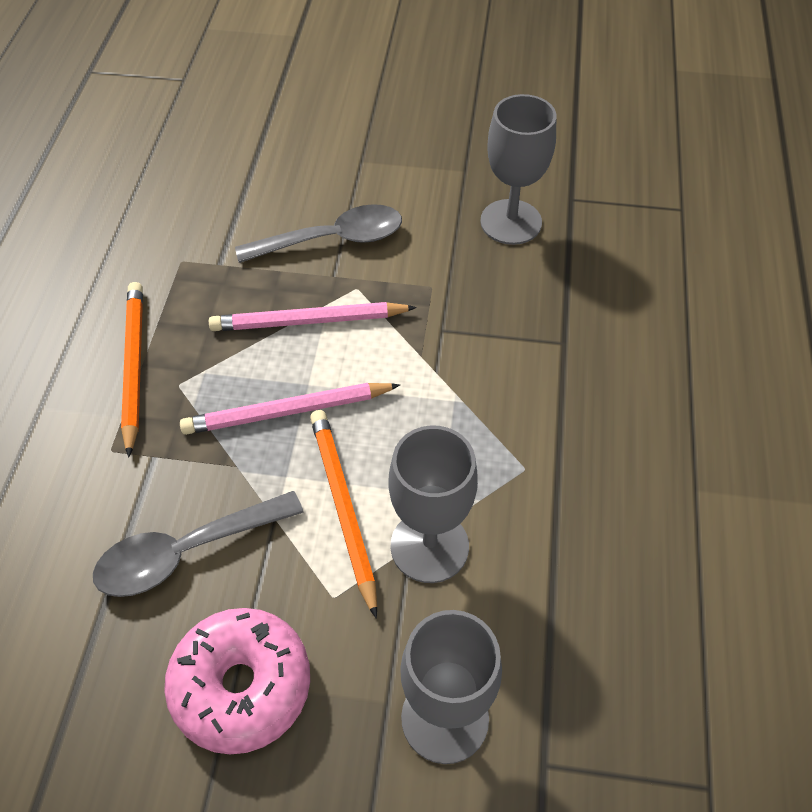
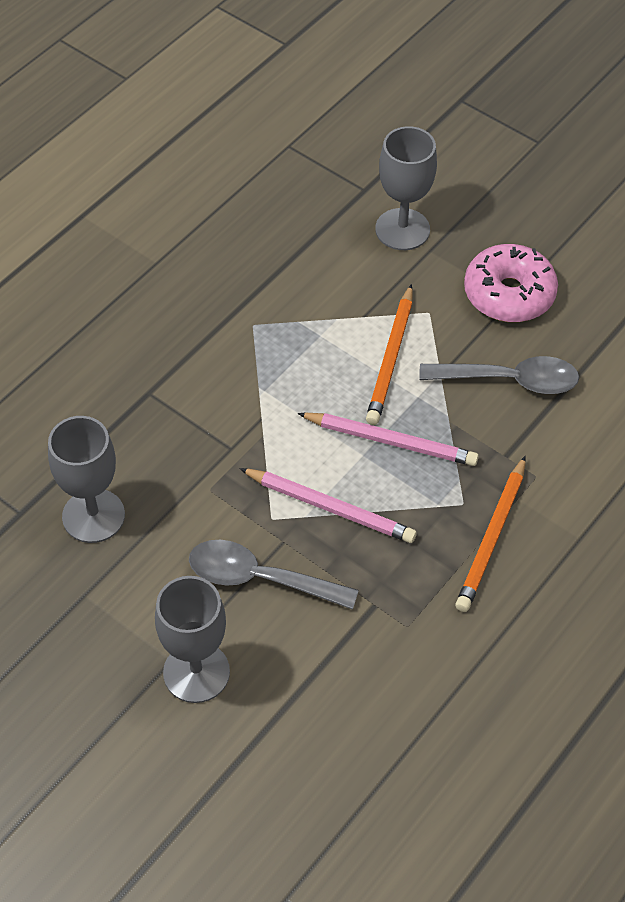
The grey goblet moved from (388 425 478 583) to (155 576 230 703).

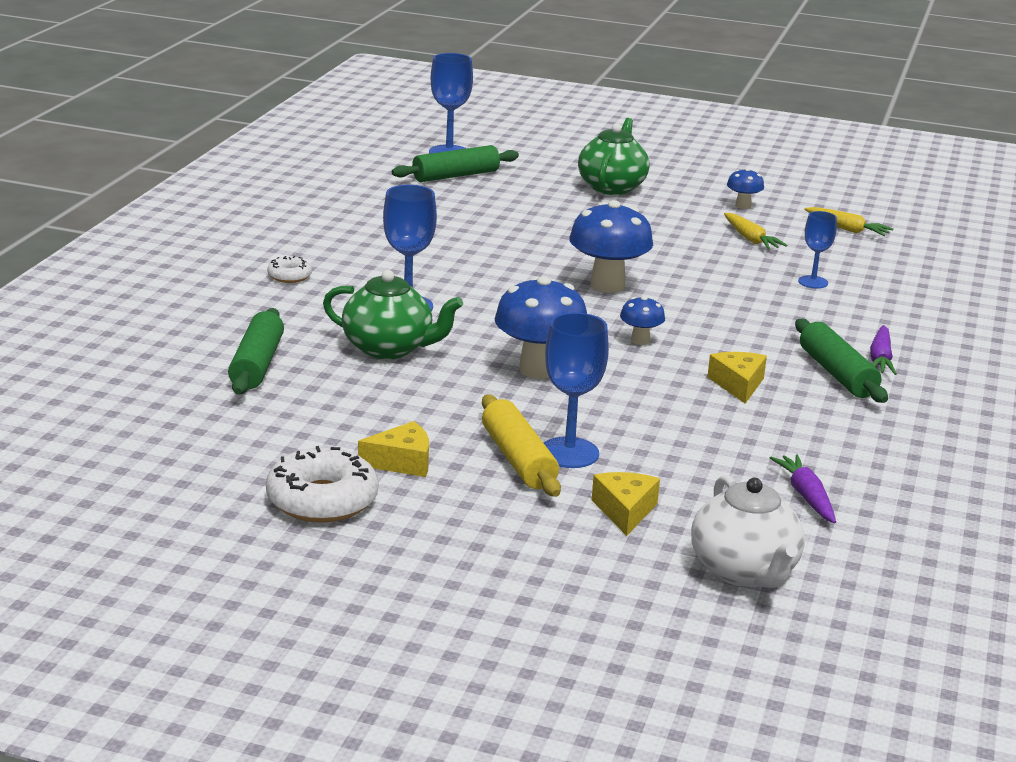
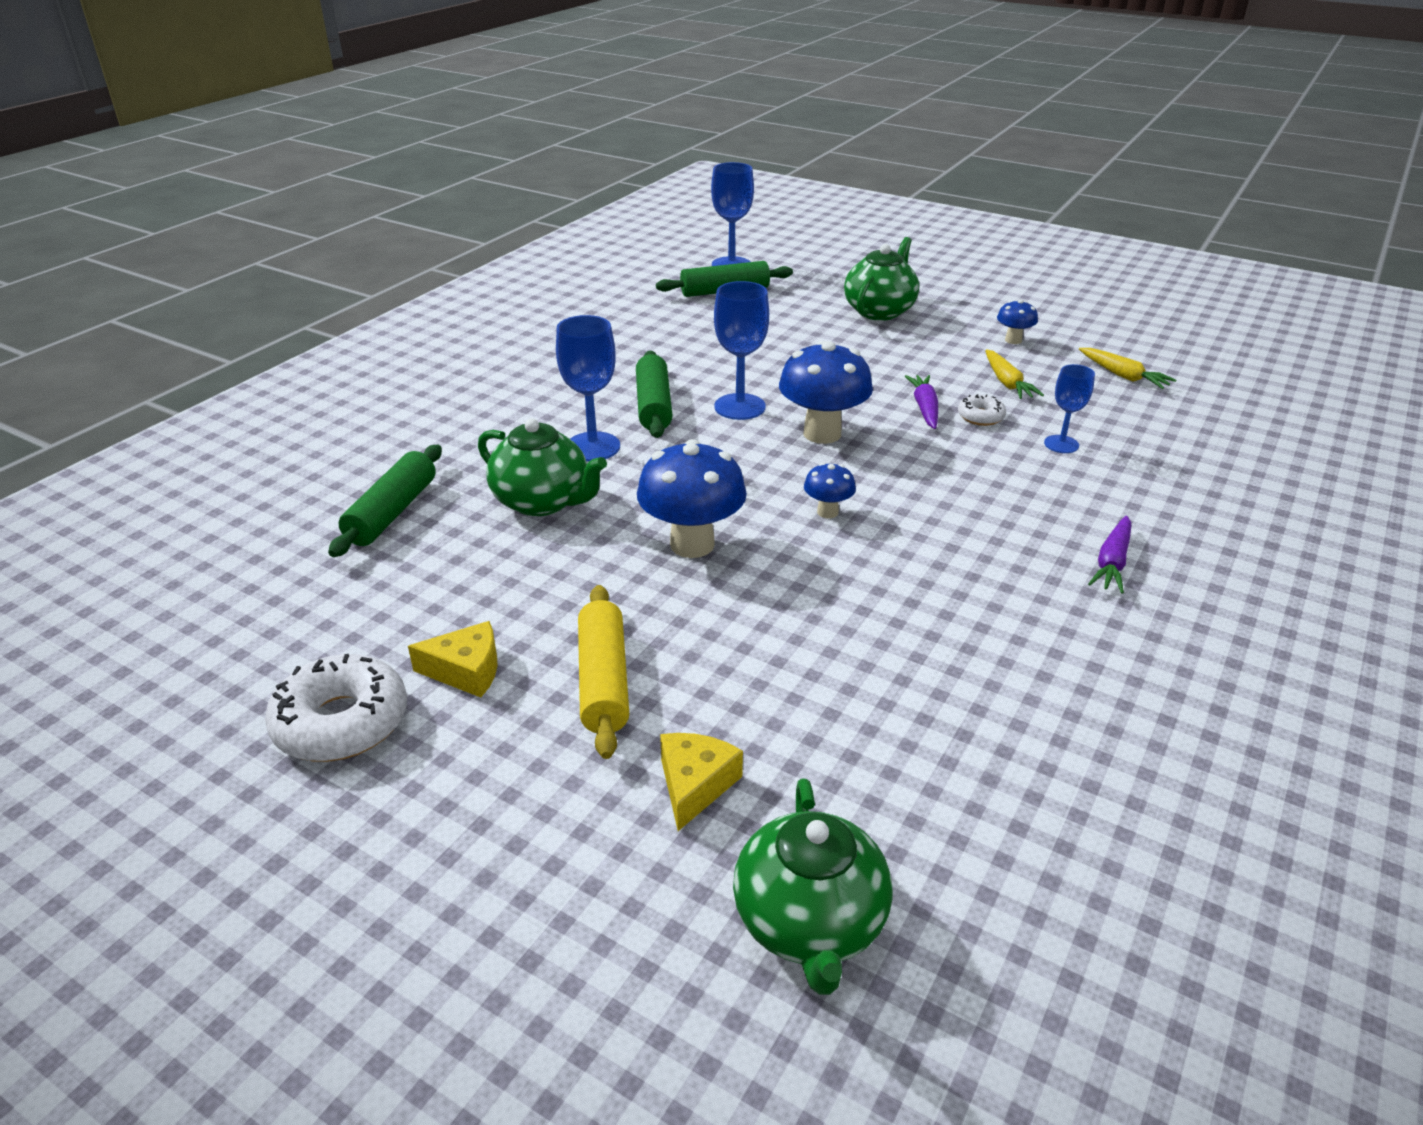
The emerald pastry roller moved from (795 319 888 403) to (636 351 673 438). The cobalt goblet moved from (544 313 609 468) to (714 281 769 420). The pure white tea pot at (691 475 805 588) became the emerald tea pot at (733 779 893 995). The violet carrot moved from (770 454 836 523) to (905 375 938 429). The pure white doughnut moved from (267 256 312 283) to (958 394 1006 426). The yellow cheese at (707 352 767 404) disappeared.

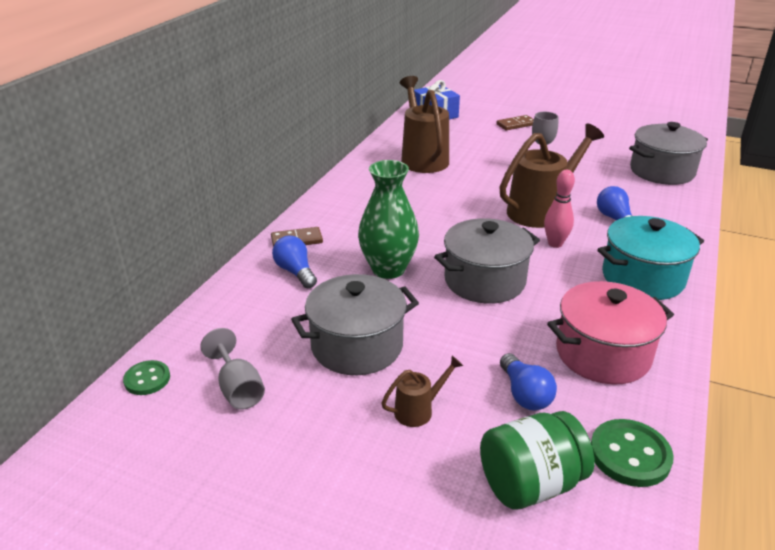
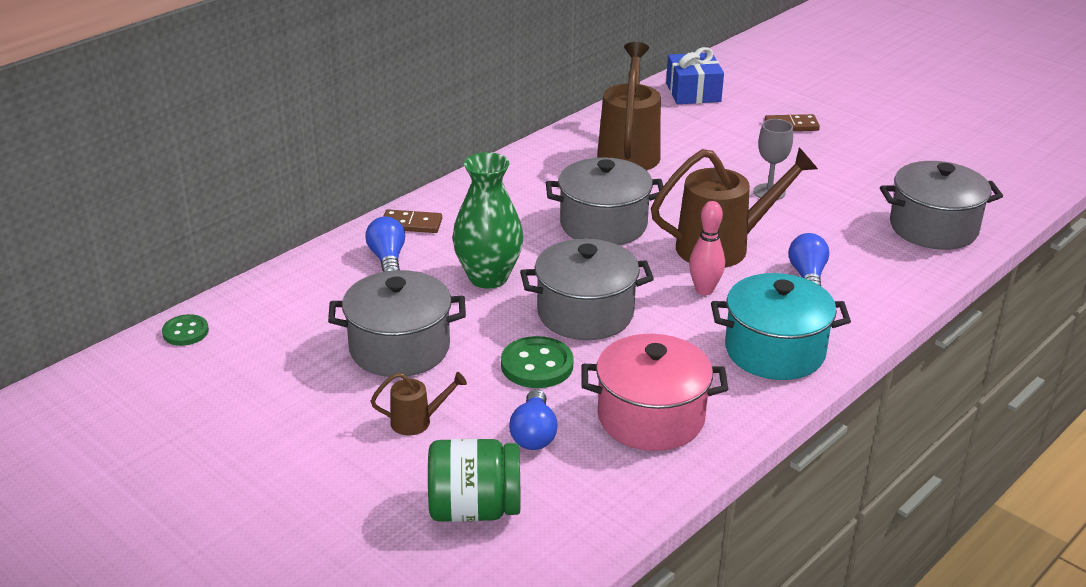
The emerald sewing button moved from (591 419 674 487) to (501 336 574 388). The grey cooking pot at (546 157 663 245) appeared. The grey goblet at (200 328 265 410) disappeared.

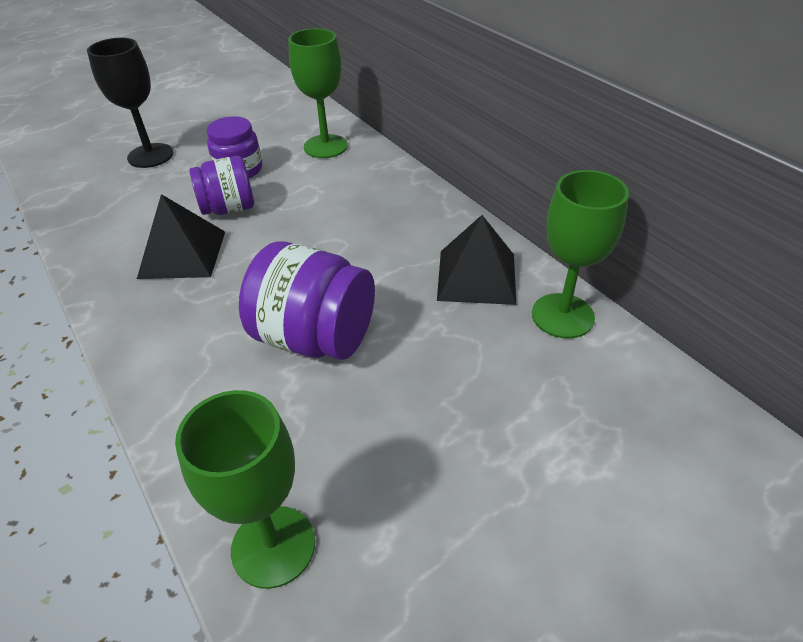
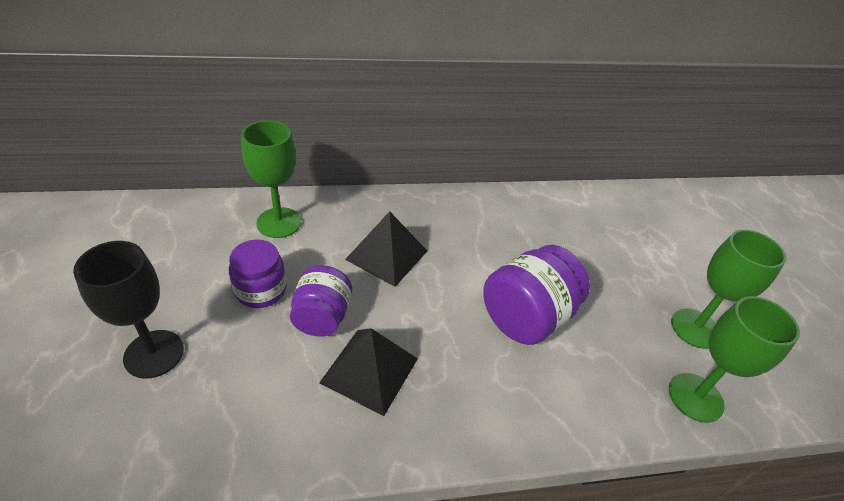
The jet-black solid pyramid moved from (437 215 516 305) to (345 211 427 287). The emerald goblet moved from (532 170 629 339) to (671 230 786 349).

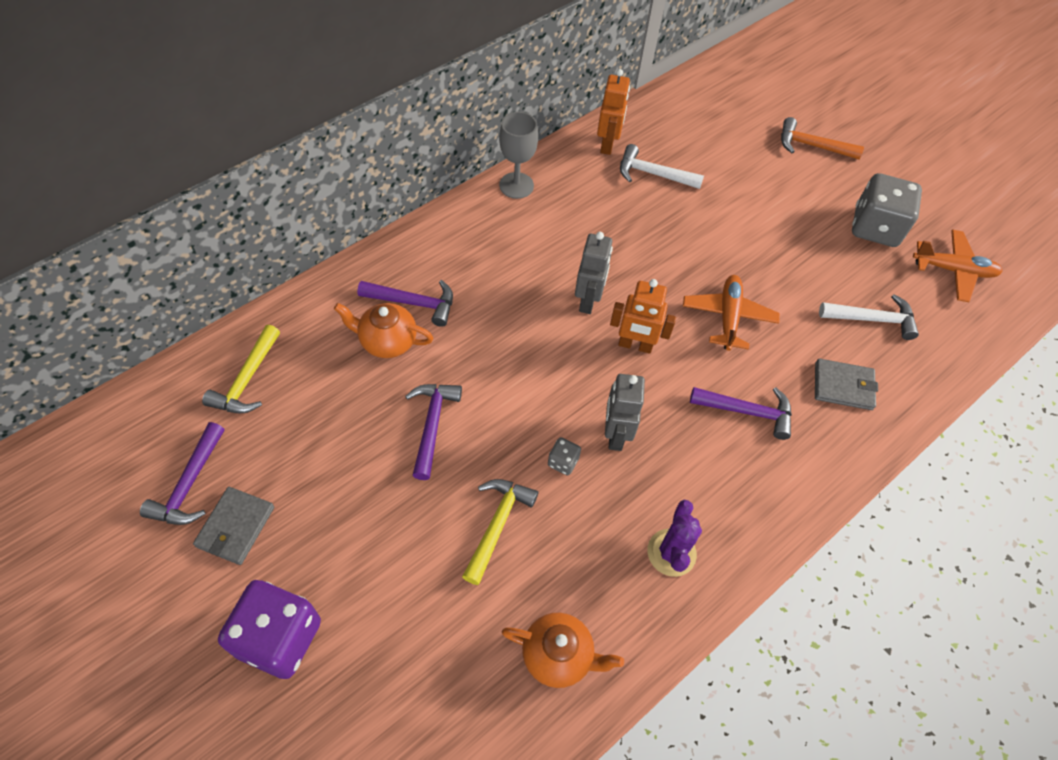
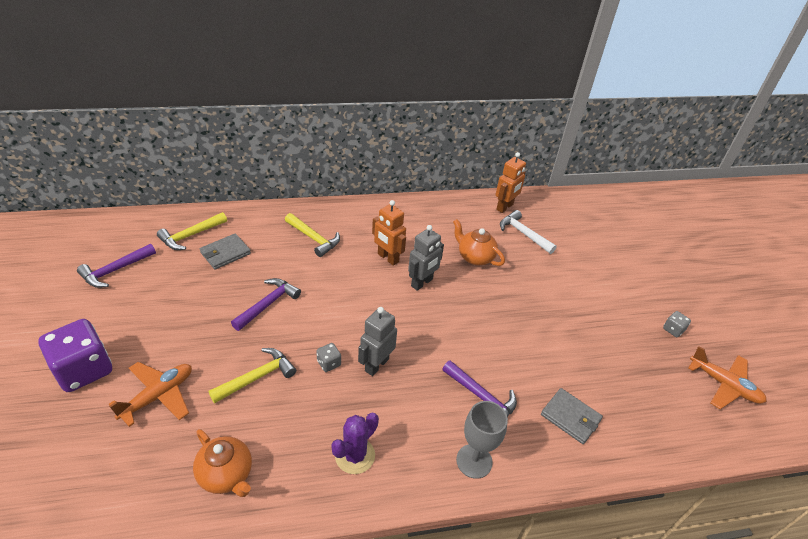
The orange toy plane moved from (683 275 780 351) to (109 362 192 427). The grey billfold moved from (193 487 274 565) to (200 233 251 269). The violet claw hammer at (357 280 453 327) became the yellow claw hammer at (285 213 340 257). The orange toy robot moved from (610 279 676 354) to (372 200 406 266). The orange tea pot moved from (334 303 433 358) to (453 219 505 266). The grey goblet moved from (499 112 538 199) to (456 401 508 479). The grey dice at (852 173 922 247) changed to 0.43 times the size. The orange claw hammer at (781 117 864 159) disappeared. The pure white claw hammer at (819 294 919 340) disappeared.

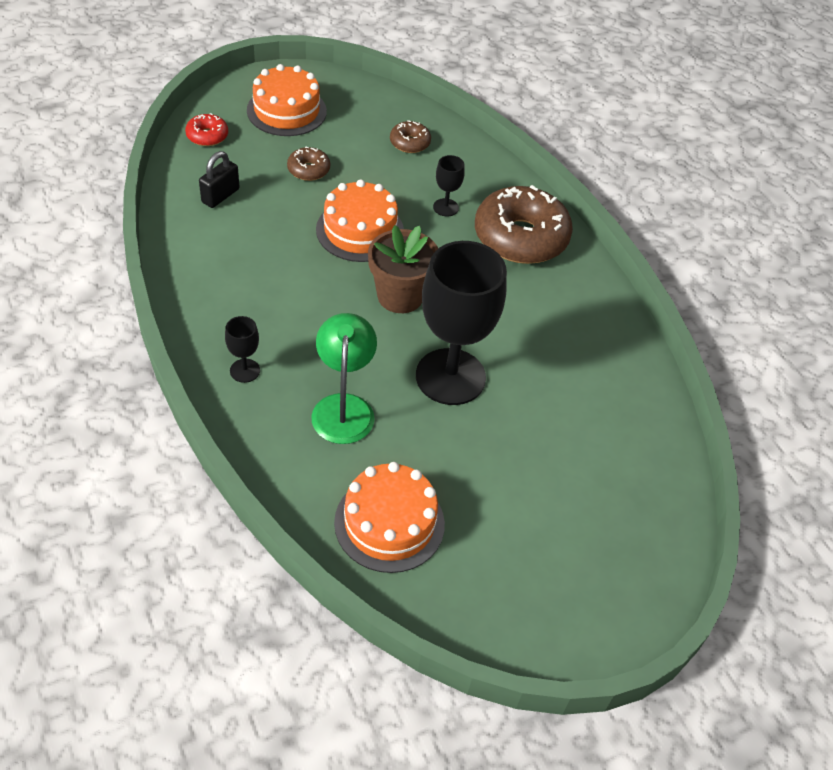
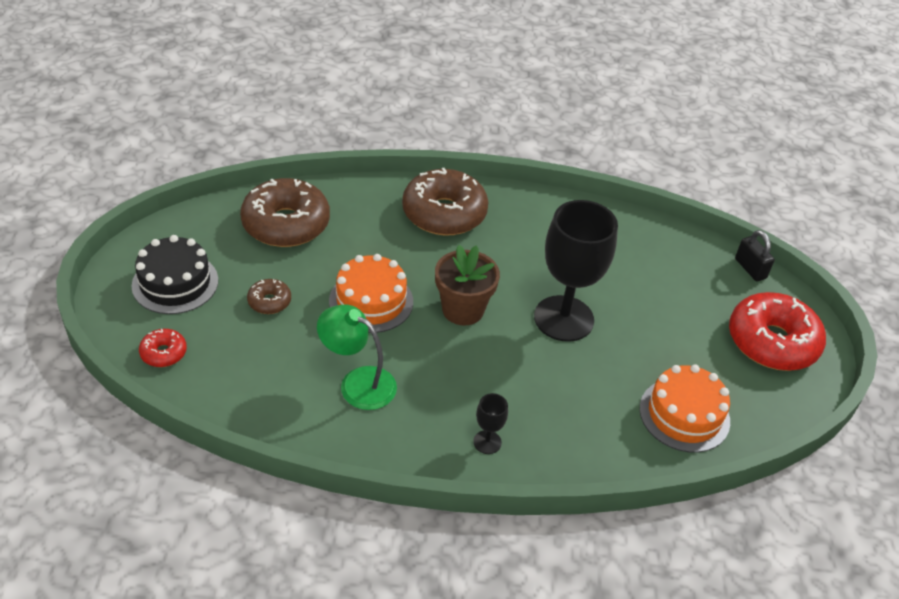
The orange layer cake at (247 64 327 136) became the jet-black layer cake at (131 235 218 314). The russet doughnut at (390 120 431 153) changed to 2.17 times the size. The emerald lamp moved from (311 313 377 444) to (317 304 397 410). The red doughnut at (729 292 826 371) appeared. The jet-black lock moved from (199 151 240 208) to (735 230 775 281). The jet-black goblet at (433 155 465 216) disappeared.

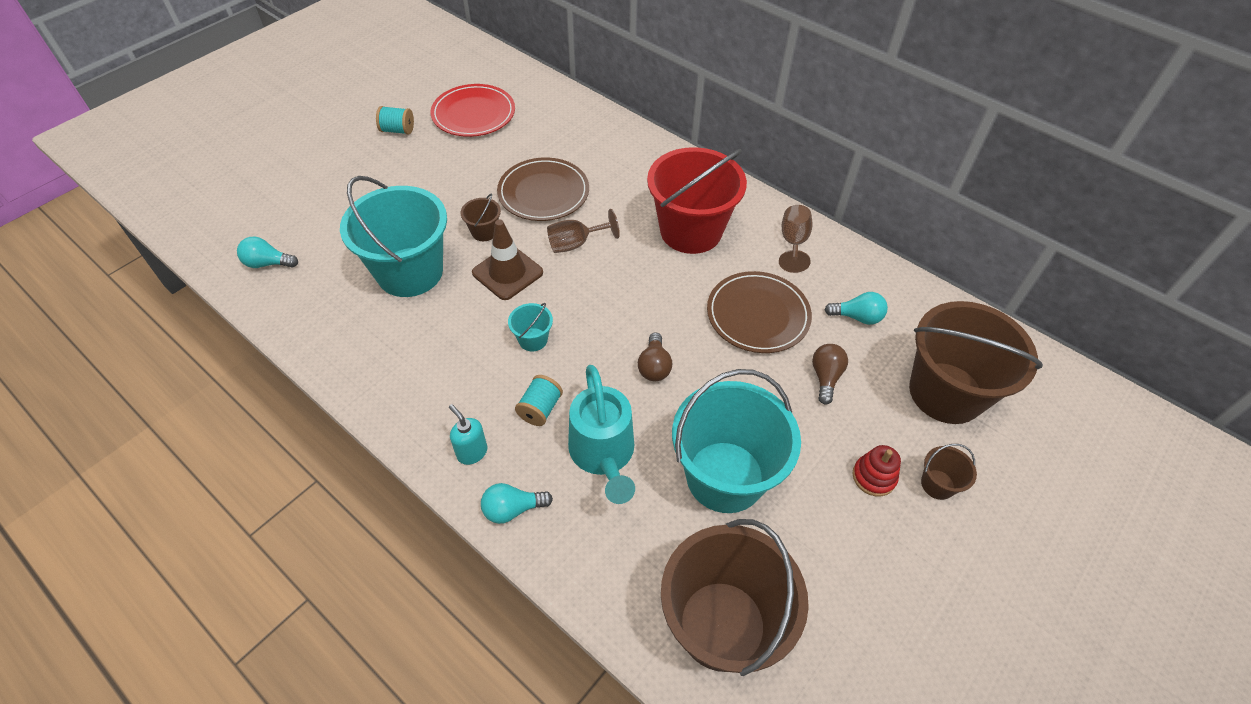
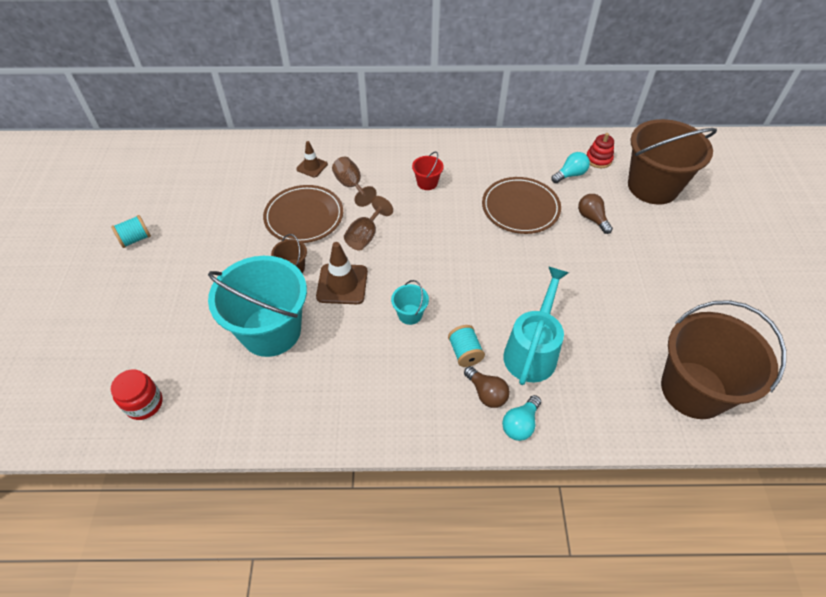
The aqua lightbulb at (237 237 298 268) was replaced by the red preserve jar at (111 369 163 420). The russet road cone at (296 141 328 178) appeared. The russet goblet moved from (779 205 812 273) to (332 157 377 207). The red bucket at (647 147 747 254) changed to 0.42 times the size. The russet lightbulb moved from (638 332 672 381) to (464 366 510 408). The aqua watering pot at (568 365 635 504) turned 105 degrees counterclockwise. The red stacking rings moved from (852 445 901 496) to (587 133 614 168). The red plate at (431 84 515 137) disappeared. The aqua soap dispenser at (449 404 487 465) disappeared. The aqua bucket at (672 369 801 513) disappeared. The russet bucket at (921 444 977 500) disappeared.

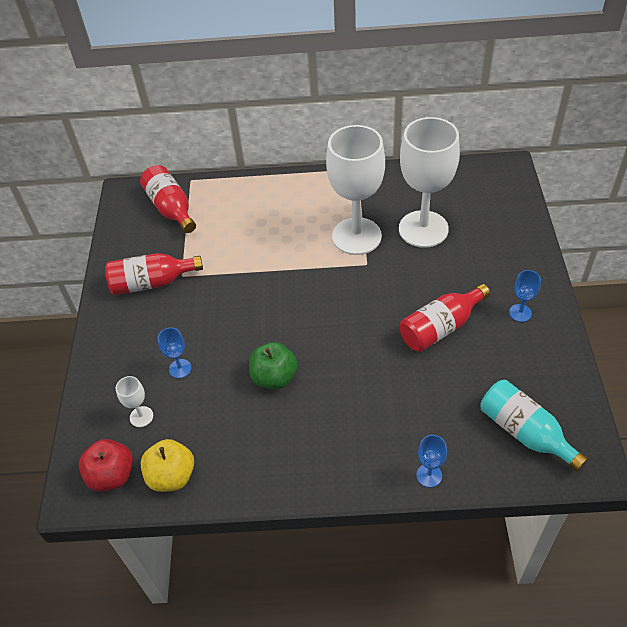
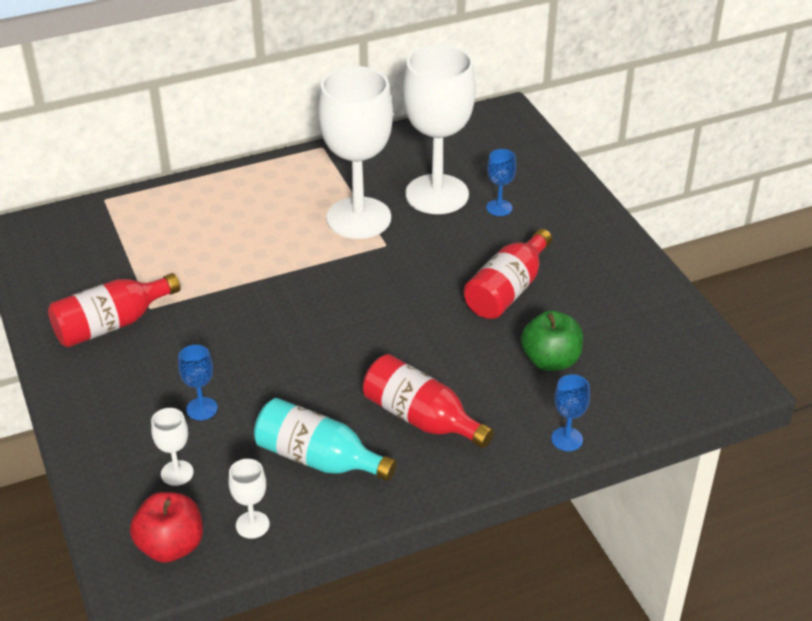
The yellow apple at (141 439 194 492) was replaced by the pure white goblet at (228 459 270 539). The aqua bottle moved from (480 380 588 472) to (254 398 397 481). The red bottle moved from (140 165 196 233) to (363 354 494 448). The cobalt goblet moved from (509 270 541 322) to (486 149 516 216). The emerald apple moved from (249 342 298 389) to (521 310 583 371).

